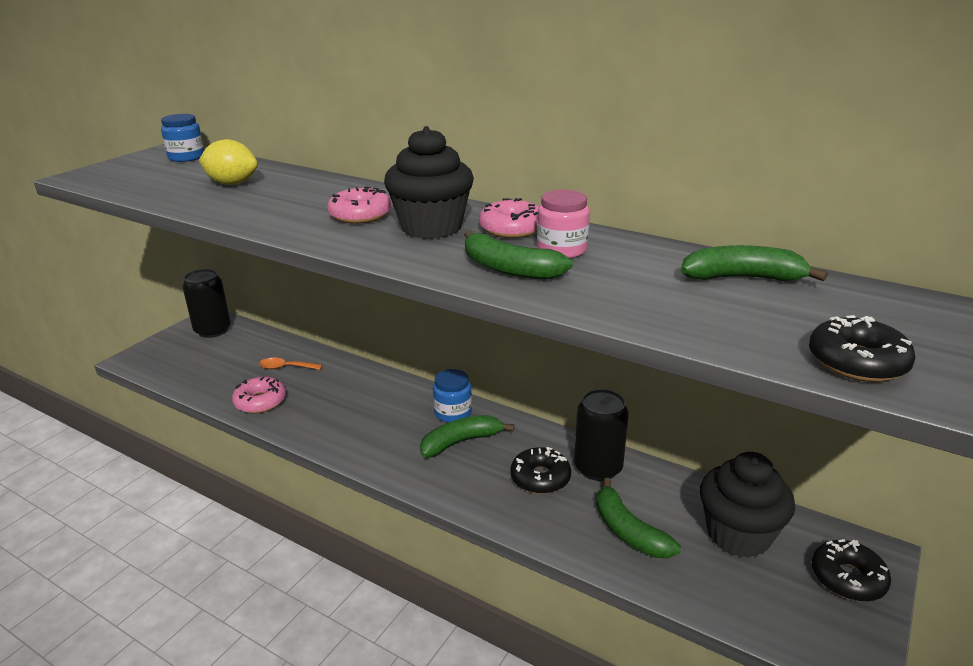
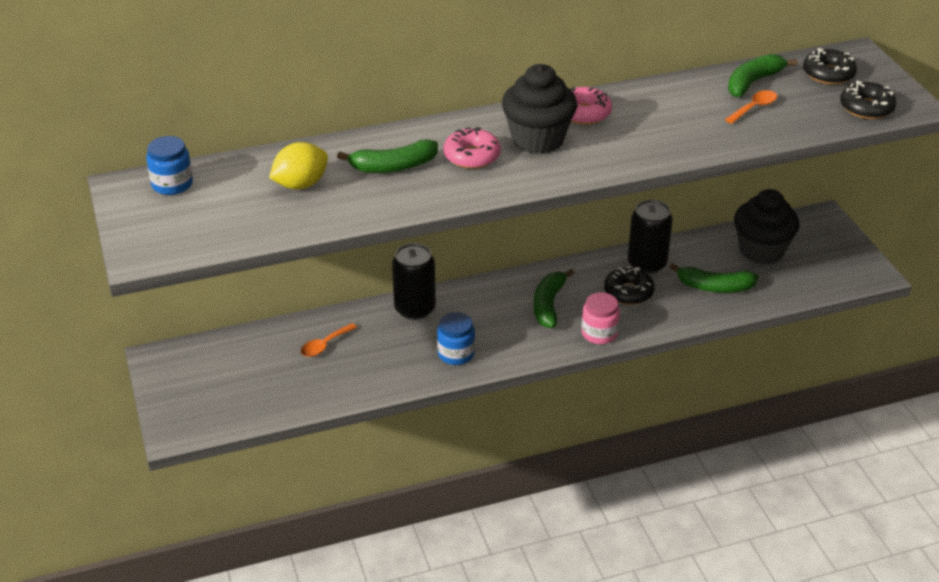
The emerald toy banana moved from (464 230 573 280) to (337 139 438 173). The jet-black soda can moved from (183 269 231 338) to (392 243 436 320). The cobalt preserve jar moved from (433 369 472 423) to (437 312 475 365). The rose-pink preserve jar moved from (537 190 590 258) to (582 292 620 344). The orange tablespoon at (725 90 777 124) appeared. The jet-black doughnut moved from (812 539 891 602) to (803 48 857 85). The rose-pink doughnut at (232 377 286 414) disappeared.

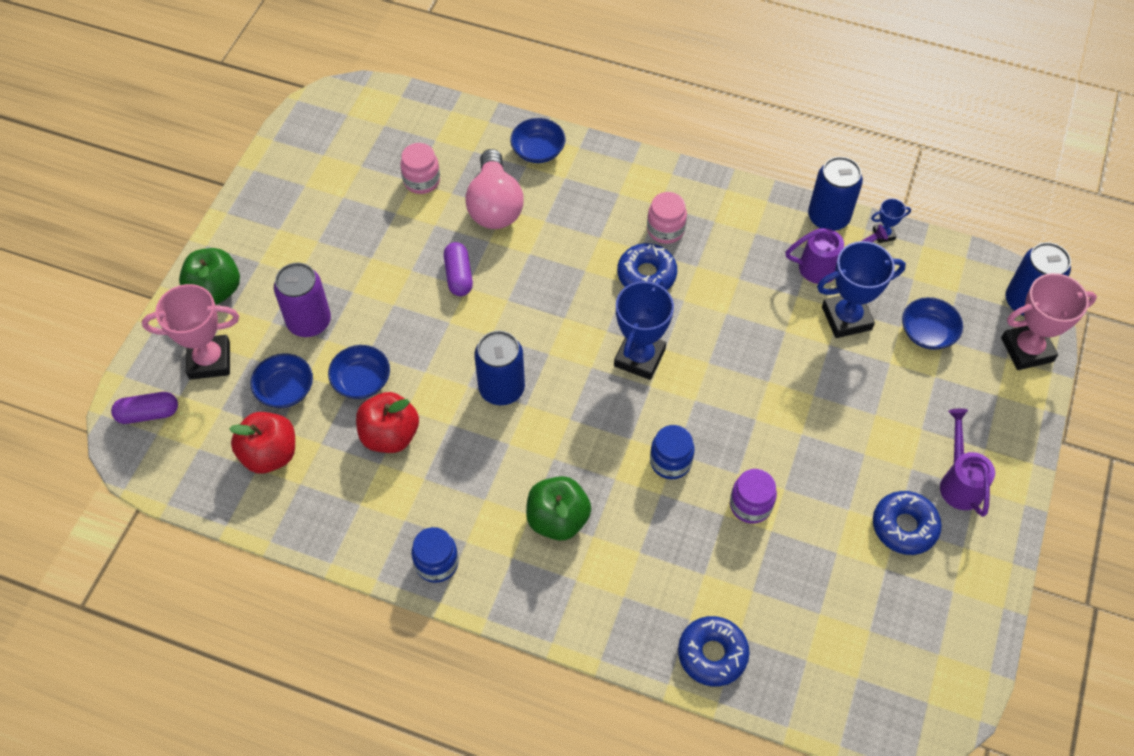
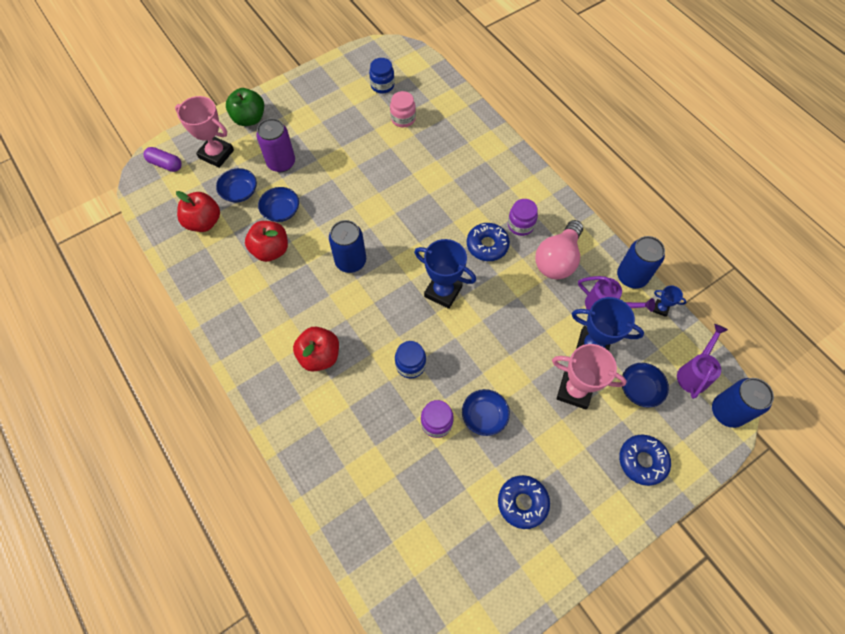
The emerald apple at (526 476 591 541) became the red apple at (293 327 339 372). The cobalt preserve jar moved from (411 527 459 583) to (369 58 395 93). The cobalt prize cup at (614 278 674 380) turned 60 degrees clockwise. The cobalt serving bowl moved from (510 118 566 163) to (462 389 510 436). The rose-pink preserve jar at (647 192 687 244) became the violet preserve jar at (508 199 538 236). The rose-pink lightbulb moved from (465 149 524 229) to (535 220 583 279). The rose-pink prize cup moved from (1001 273 1097 370) to (552 344 627 409). The cobalt doughnut moved from (678 616 750 687) to (619 435 671 486). The violet watering pot moved from (940 408 995 517) to (677 324 728 399). The violet capsule at (444 242 473 296) disappeared.

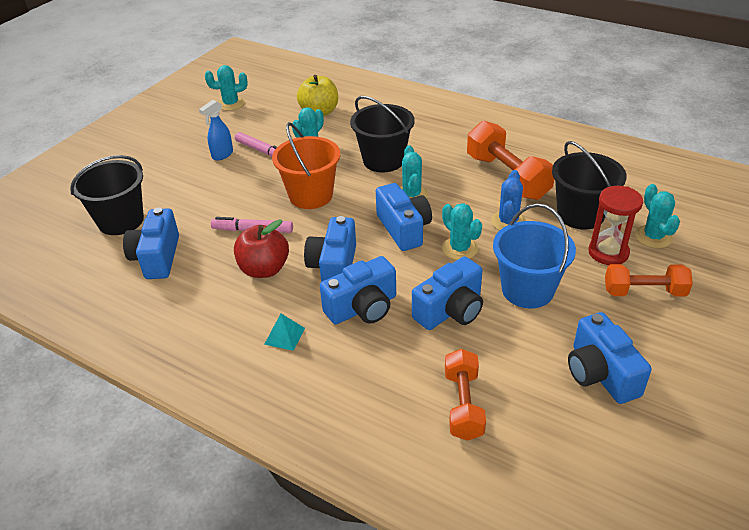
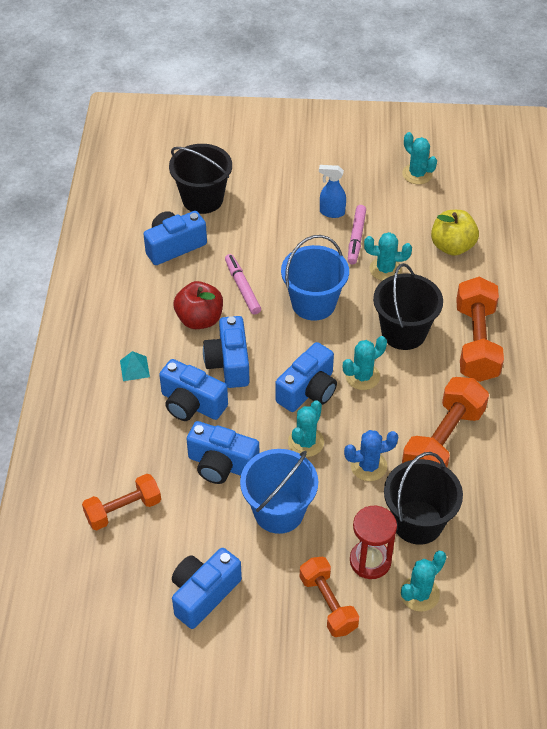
The cobalt photo camera at (304 216 356 282) turned 75 degrees counterclockwise. The orange bucket at (272 122 340 209) became the cobalt bucket at (281 235 349 321). The orange dumbbell at (456 277 504 382) appeared.

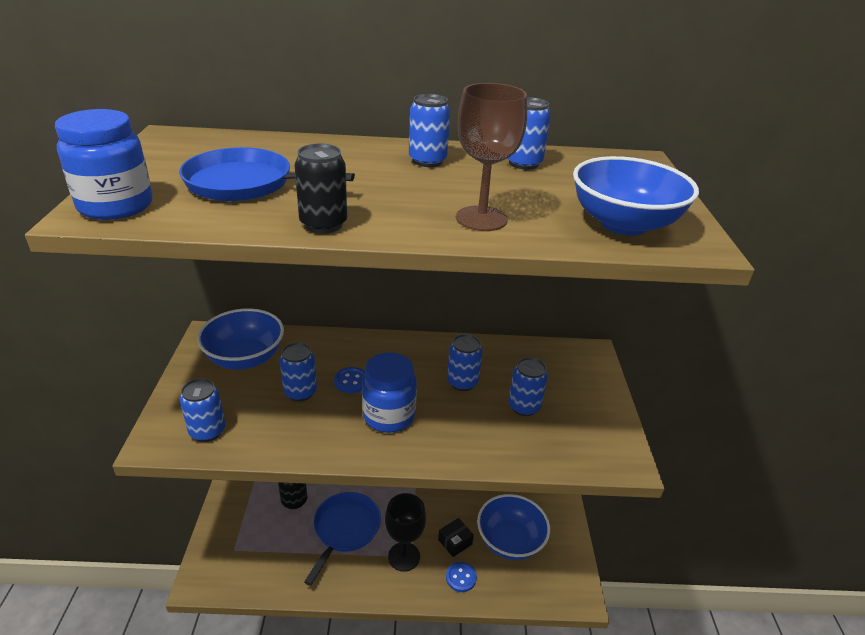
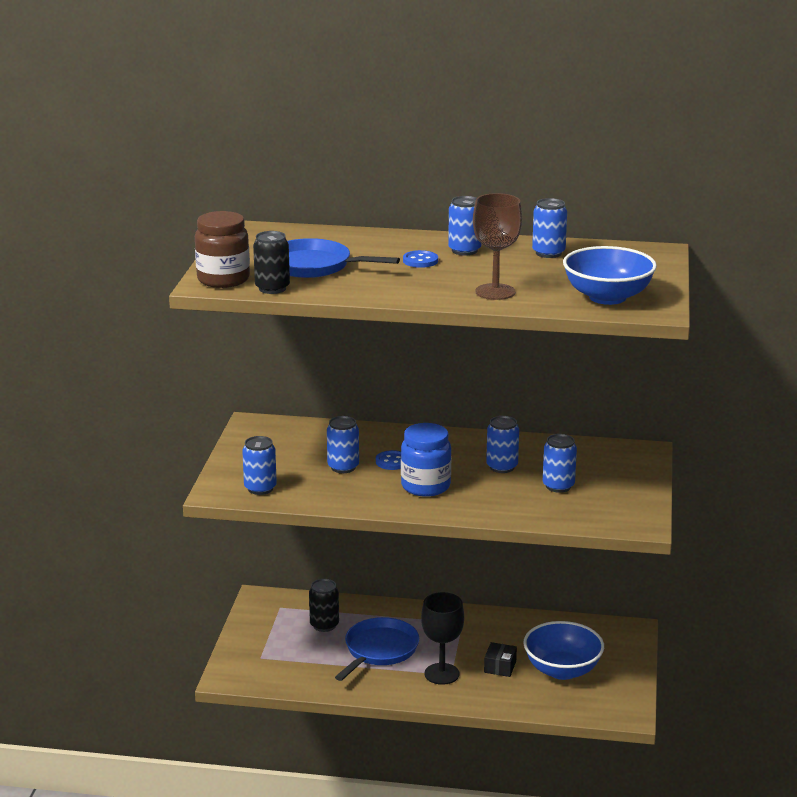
The cobalt preserve jar at (55 109 152 220) became the russet preserve jar at (195 211 250 288). The jet-black soda can moved from (294 144 347 234) to (253 231 290 294). The cobalt sewing button moved from (446 562 477 592) to (403 250 438 268). The jet-black box at (438 518 474 557) turned 45 degrees counterclockwise. The cobalt serving bowl at (197 308 284 370) disappeared.

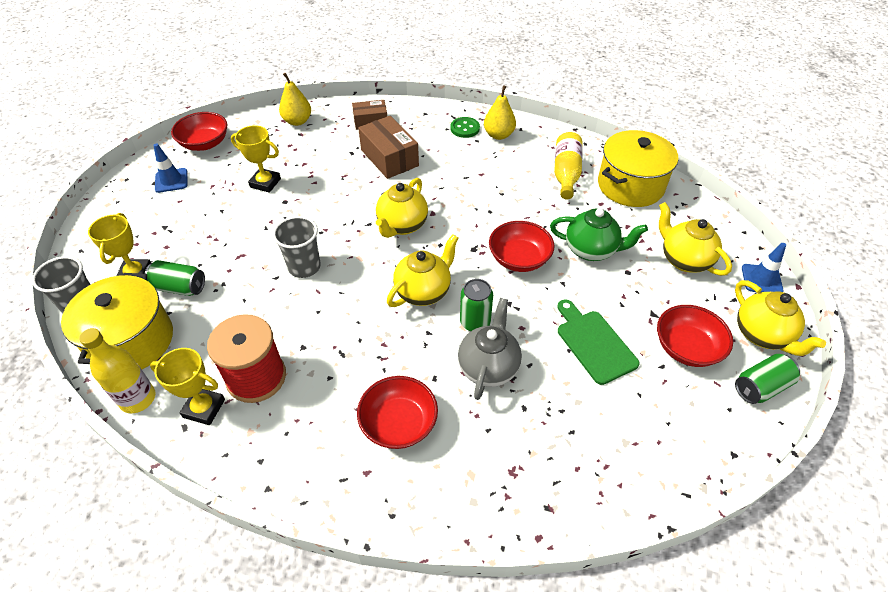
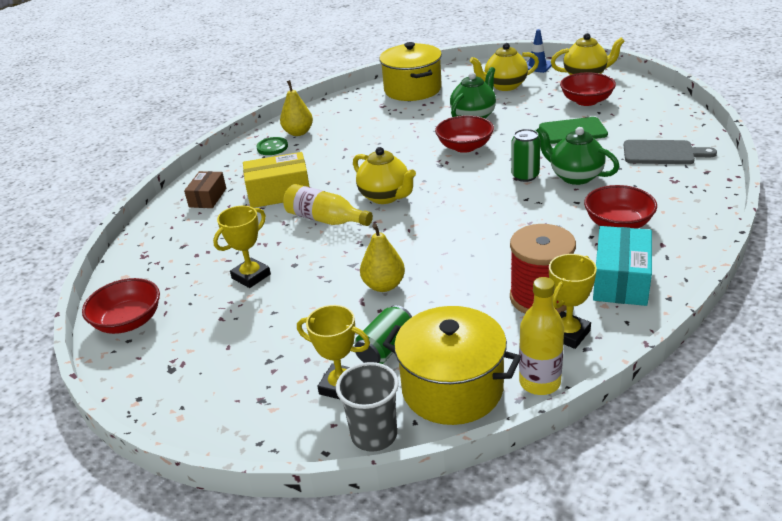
The russet box at (358 116 419 179) became the yellow box at (243 152 310 208). The yellow bottle moved from (554 132 583 199) to (283 184 373 226). The yellow pear fruit moved from (279 73 311 126) to (360 223 405 292). The grey tea pot at (458 298 522 400) became the emerald tea pot at (536 126 619 185). The aqua box at (593 226 652 306) appeared. The grey bread board at (624 140 717 164) appeared. The cobalt road cone at (153 144 188 193) disappeared. The grey beaker at (273 216 321 278) disappeared. The yellow tea pot at (387 234 458 307) disappeared. The emerald soda can at (735 354 800 404) disappeared.

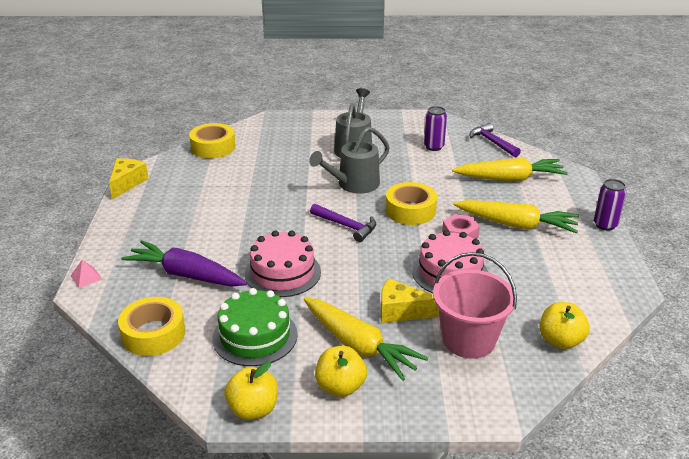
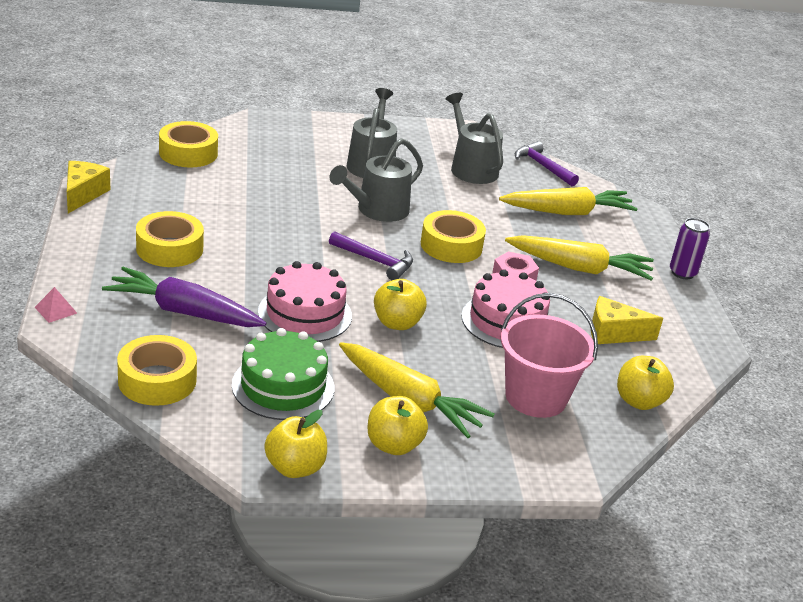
The yellow sticky tape at (136 211 204 267) appeared. The yellow apple at (374 279 427 330) appeared. The violet soda can at (424 106 447 151) was replaced by the grey watering pot at (446 93 503 184). The yellow cheese moved from (380 279 439 323) to (591 296 663 344).

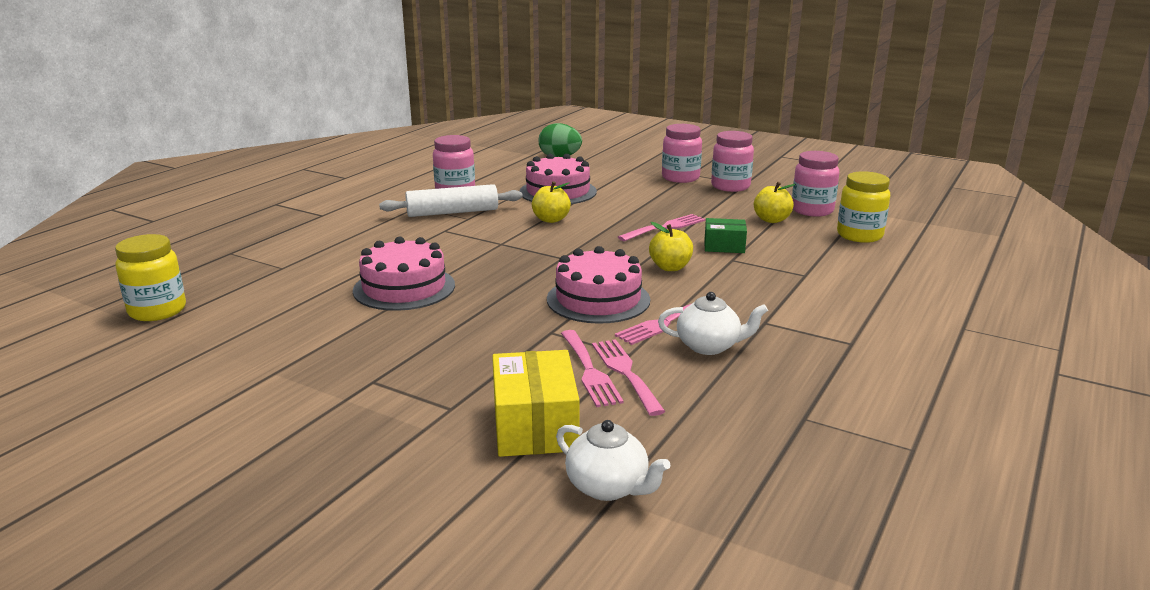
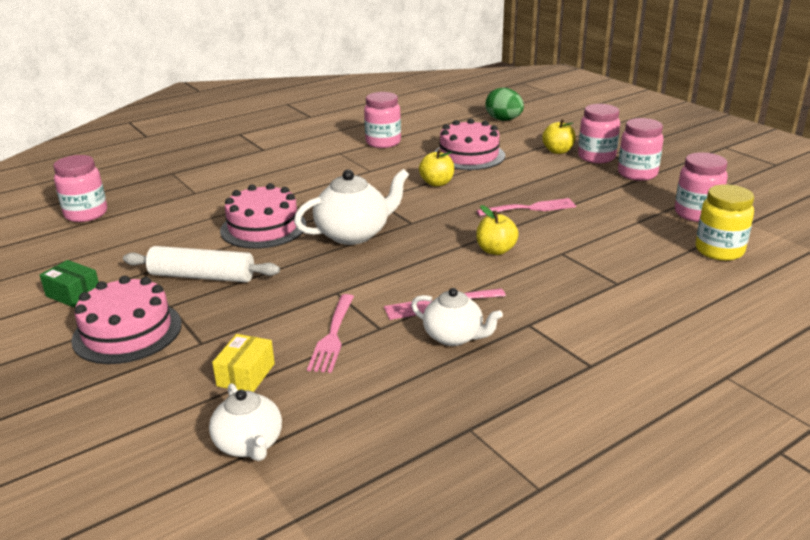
The emerald box moved from (704 218 747 253) to (40 260 99 308). The yellow preserve jar at (115 234 186 321) became the rose-pink preserve jar at (53 155 107 222). The rose-pink layer cake moved from (547 246 650 324) to (71 276 182 364). The pure white pastry roller moved from (379 184 522 217) to (123 246 280 283). The yellow box at (492 350 579 457) changed to 0.60 times the size. The pure white tea pot at (294 169 409 245) appeared. The yellow apple moved from (754 182 795 223) to (542 119 576 154). The rose-pink fork at (592 339 665 416) disappeared.

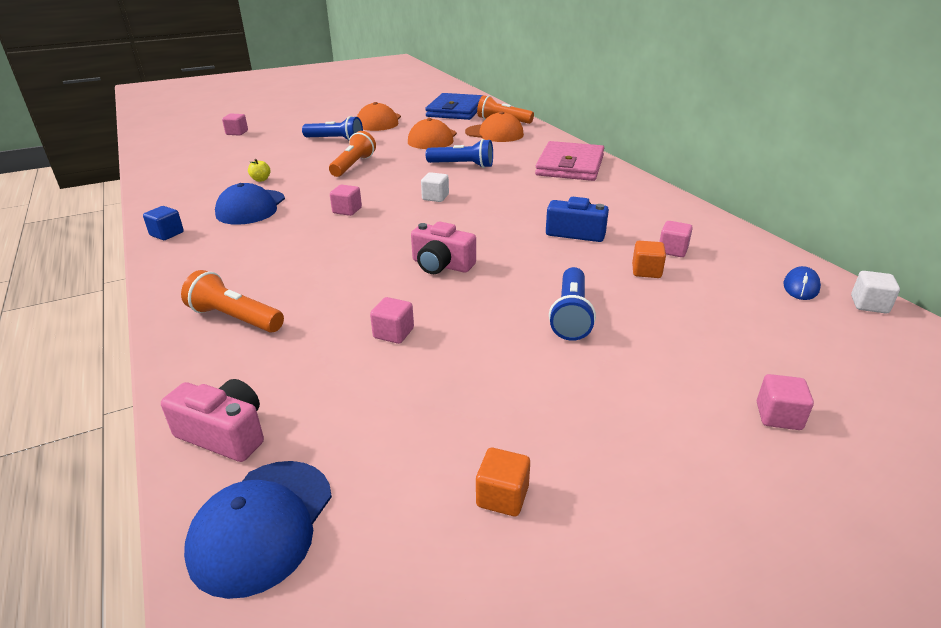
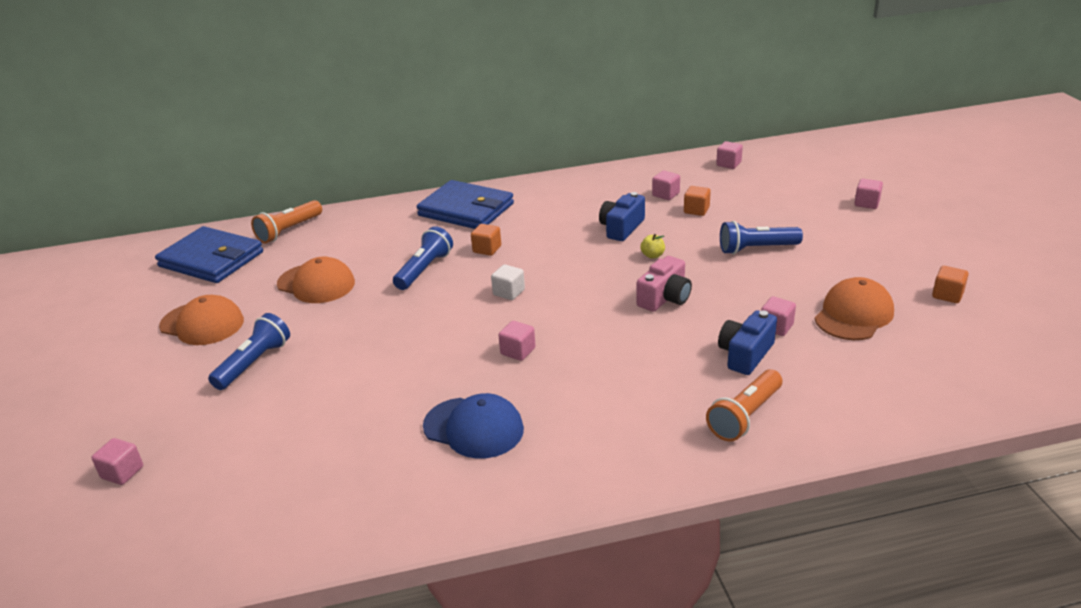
The rose-pink billfold at (535 141 604 181) became the cobalt billfold at (417 180 514 229). The orange solid cube at (471 224 501 256) appeared. The yellow apple moved from (248 159 271 182) to (640 234 665 259). The cobalt PC mouse at (784 266 821 300) was replaced by the rose-pink solid cube at (716 141 743 169). The cobalt photo camera at (718 310 777 375) appeared. The cobalt flashlight at (549 267 596 341) turned 150 degrees clockwise. The orange baseball cap moved from (465 112 524 142) to (815 277 894 340). The cobalt solid cube at (143 206 184 240) disappeared. The rose-pink photo camera at (161 379 264 462) disappeared. The cobalt baseball cap at (184 461 332 599) disappeared. The orange flashlight at (329 131 376 177) disappeared. The pure white solid cube at (851 271 900 314) disappeared.

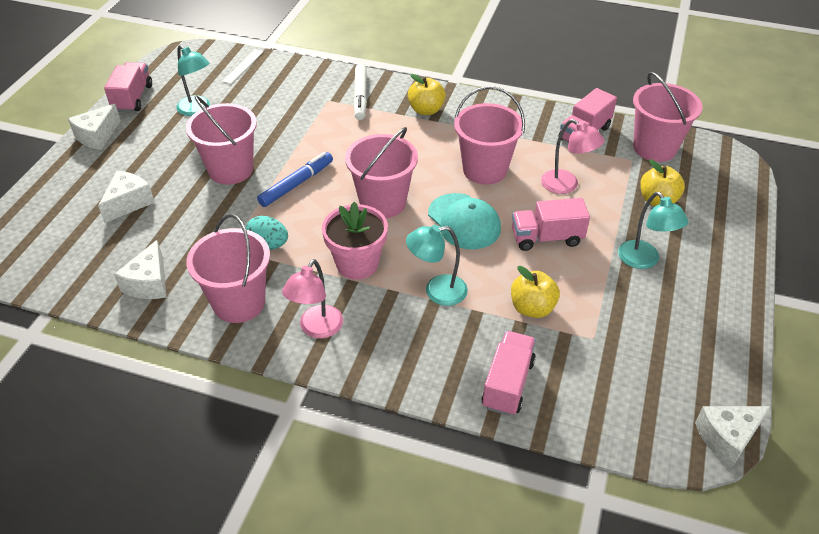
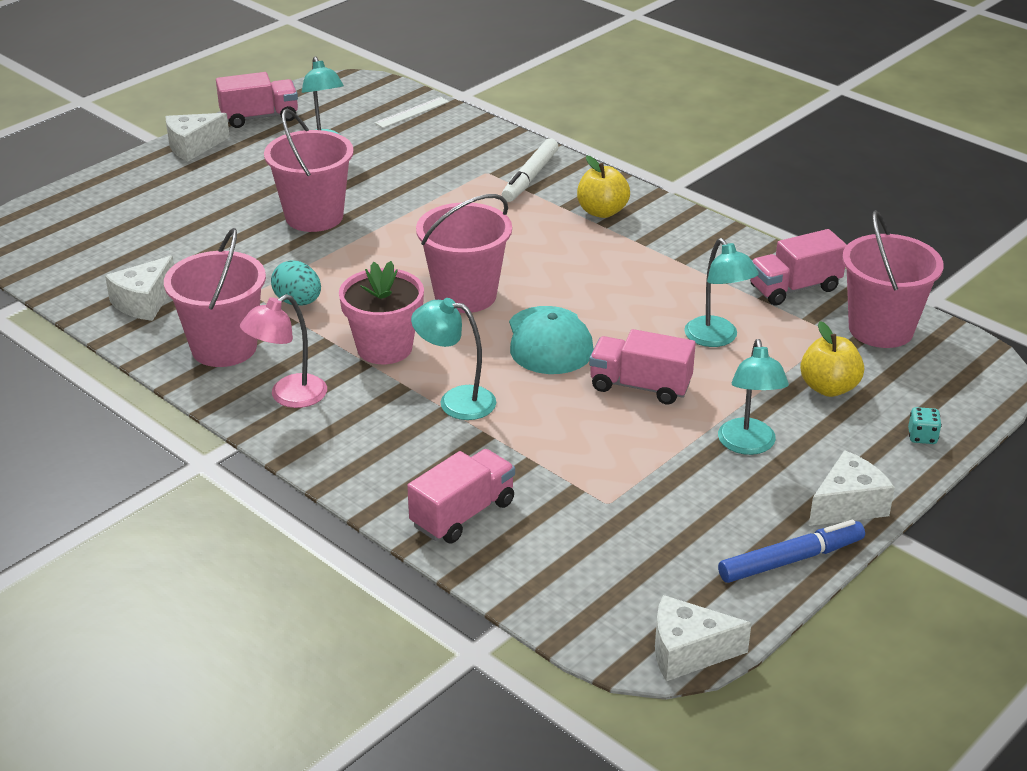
The rose-pink toy truck at (104 62 152 112) turned 45 degrees clockwise. The rose-pink lamp at (541 119 604 194) became the aqua lamp at (684 238 759 347). The cobalt marker moved from (257 152 333 207) to (718 520 865 583). The pure white cheese moved from (98 171 155 223) to (809 450 895 526). The aqua dice at (908 407 942 444) appeared. The rose-pink bucket at (454 86 525 185) disappeared. The yellow apple at (511 266 560 318) disappeared.

